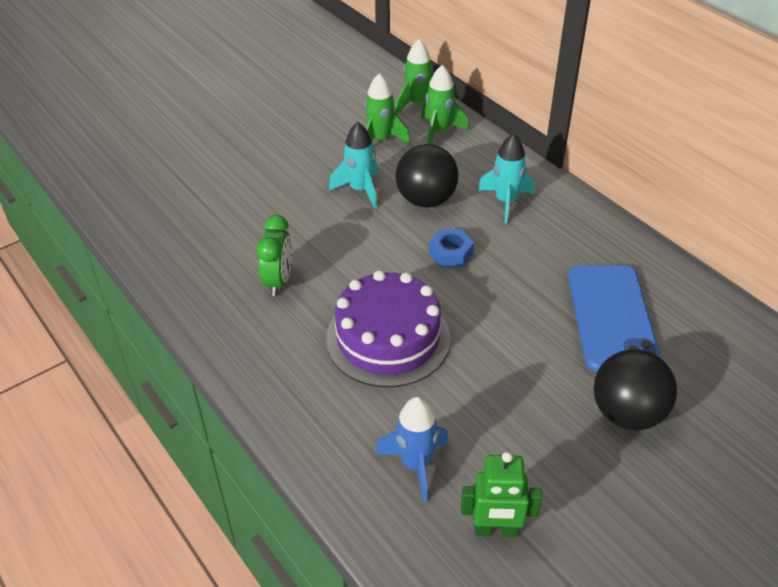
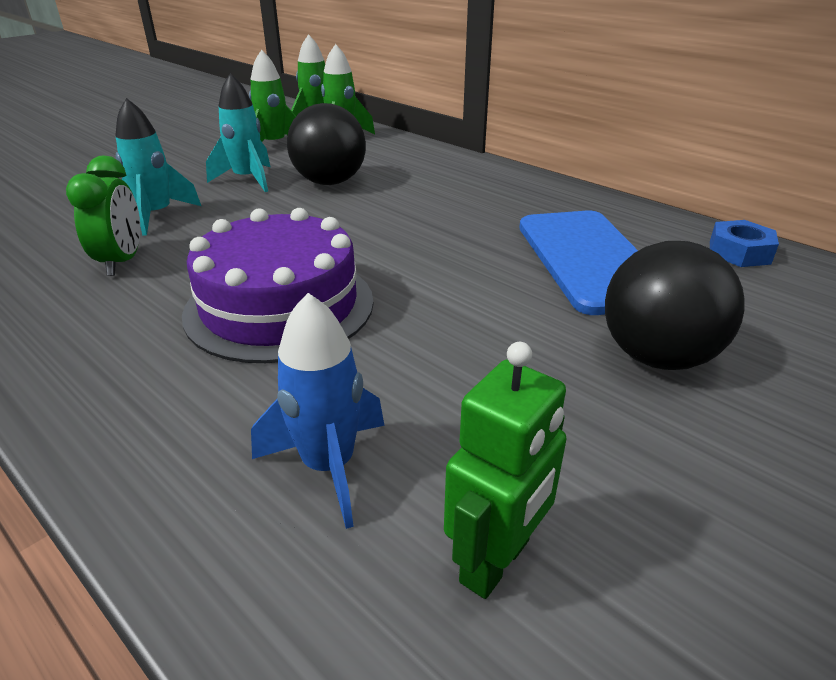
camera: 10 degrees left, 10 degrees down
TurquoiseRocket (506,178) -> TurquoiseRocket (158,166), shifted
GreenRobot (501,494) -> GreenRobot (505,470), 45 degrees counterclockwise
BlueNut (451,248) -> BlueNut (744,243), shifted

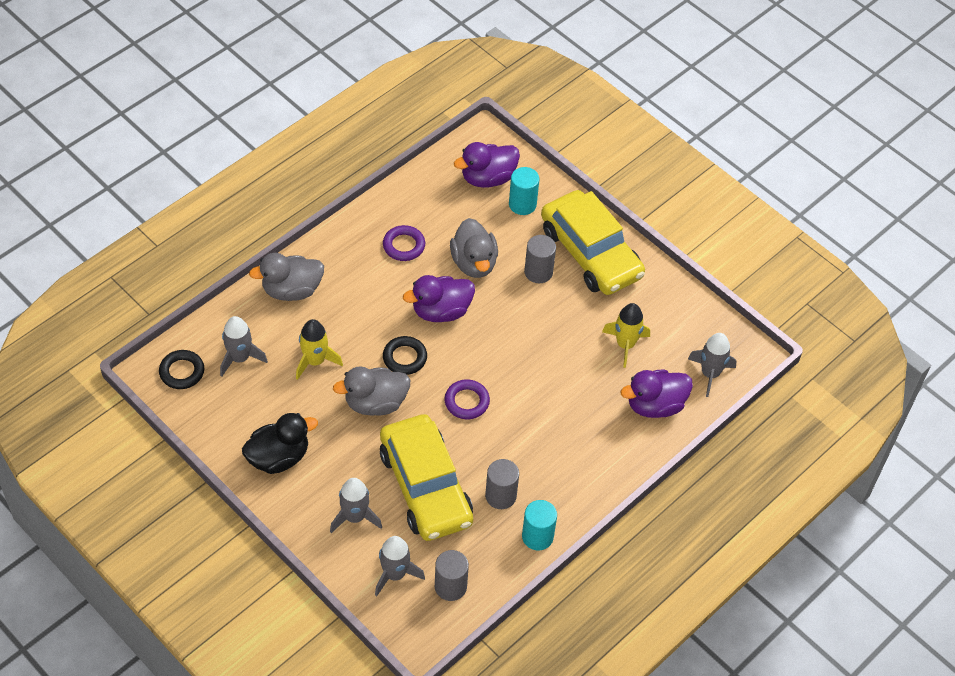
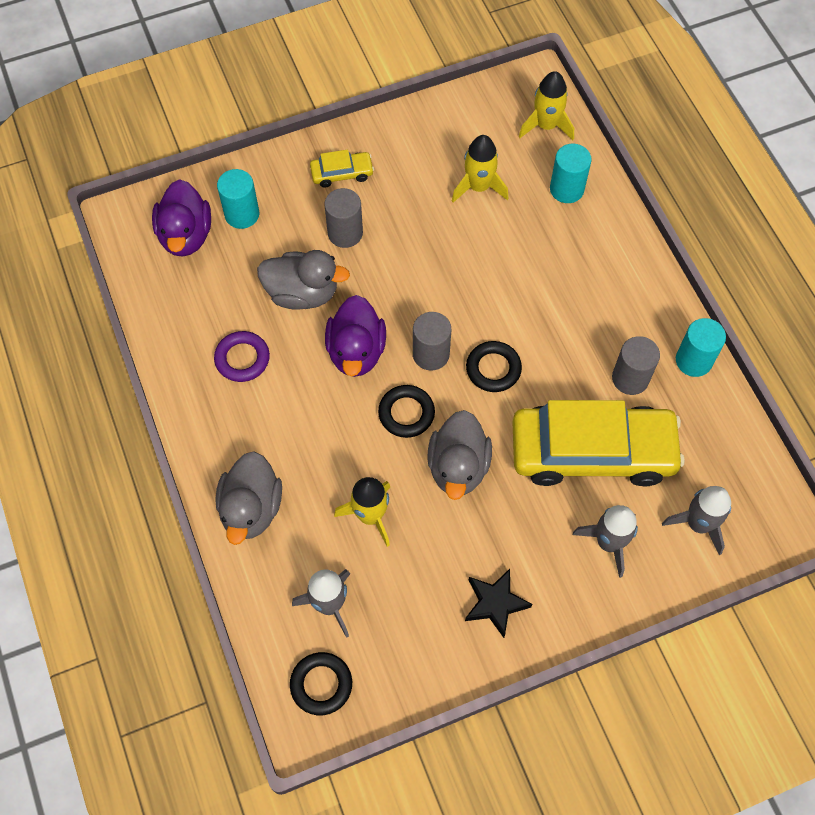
camera: 65 degrees left, 10 degrees up
YellowCar (593,242) -> YellowCar (342,168), x0.42
GreyCylinder (452,575) -> GreyCylinder (432,341), shifted
BlackDuck (280,443) -> BlackStar (498,603)
PurpleRing (467,399) -> BlackRing (494,366)
GreyRocket (712,365) -> YellowRocket (546,105)
PurpleDuck (657,394) -> TurquoiseCylinder (571,173)

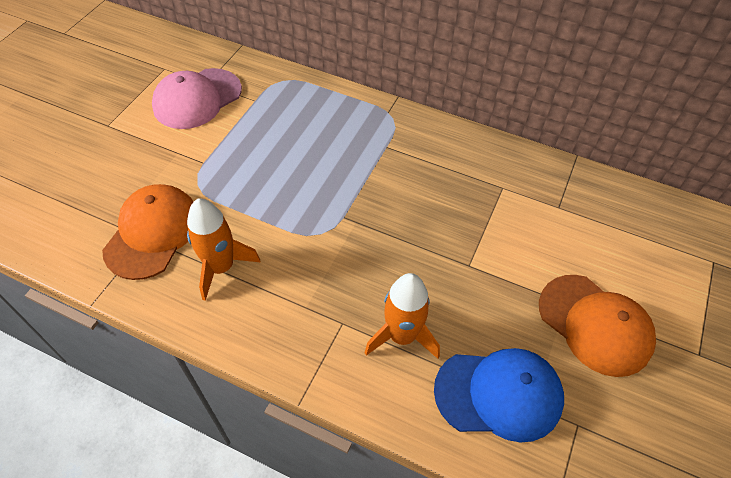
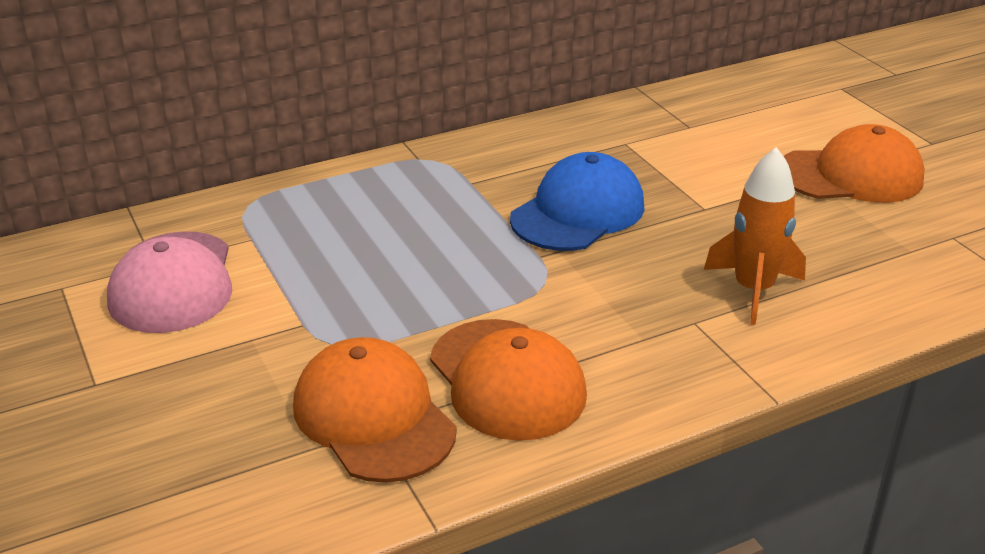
camera: 50 degrees left, 20 degrees down
OrangeRocket (223,250) -> OrangeCap (508,380)
BlueCap (499,395) -> BlueCap (577,201), shifted

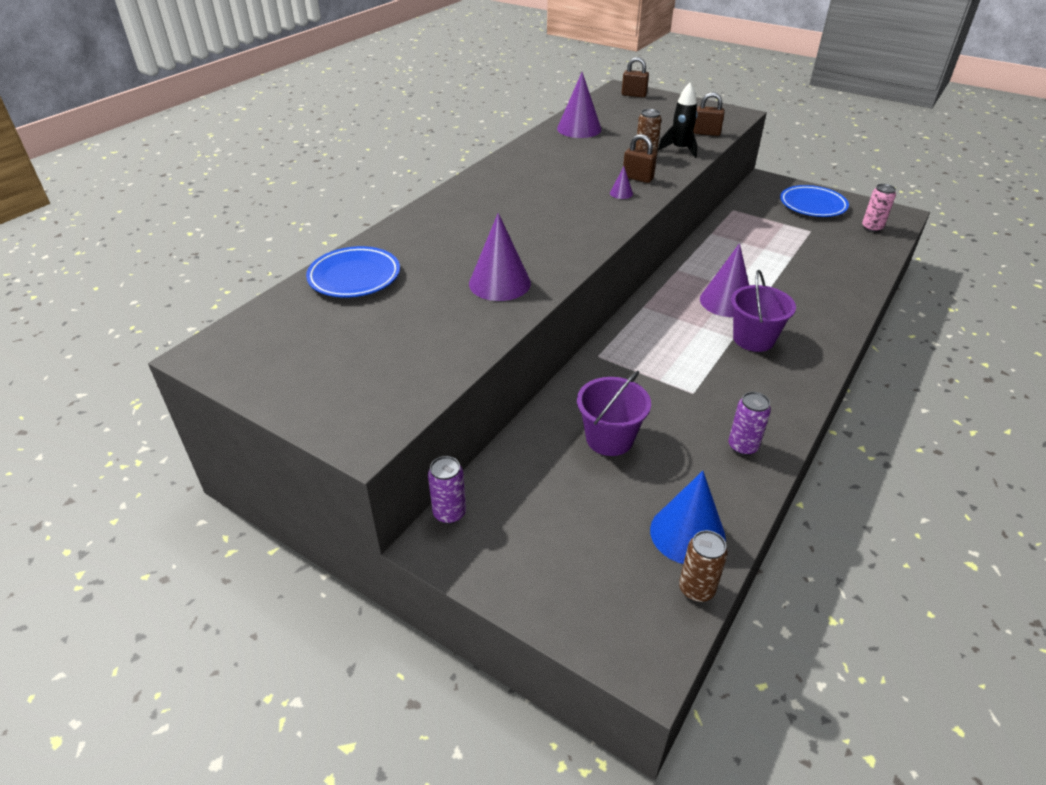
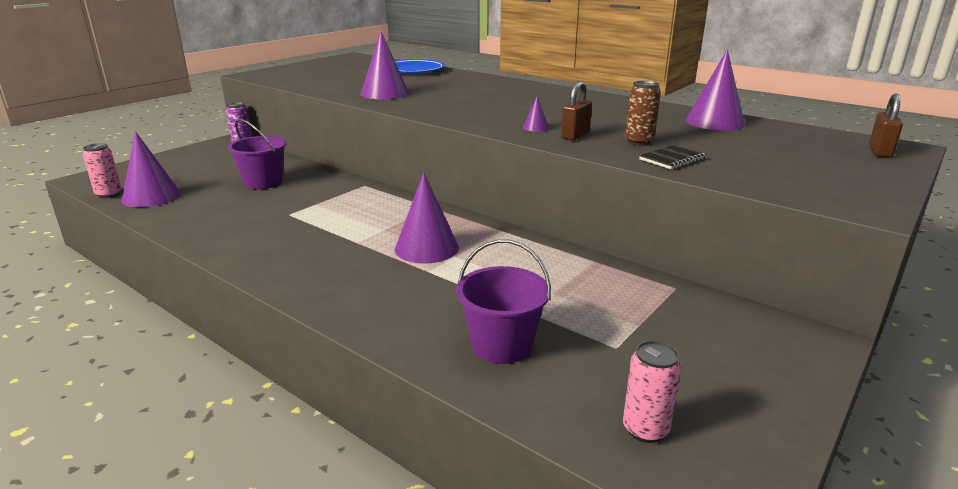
camera: 95 degrees right, 15 degrees down
BrownCan (703,566) -> PinkCan (102,170)
BlueCone (688,517) -> PurpleCone (151,169)
PurpleBucket (763,311) -> PurpleBucket (503,301), shifted
BlackRocket (678,120) -> BlackNotebook (673,157)
BrownPadlock (709,114) -> none
PurpleCan (749,424) -> none
BluePlate (814,201) -> none

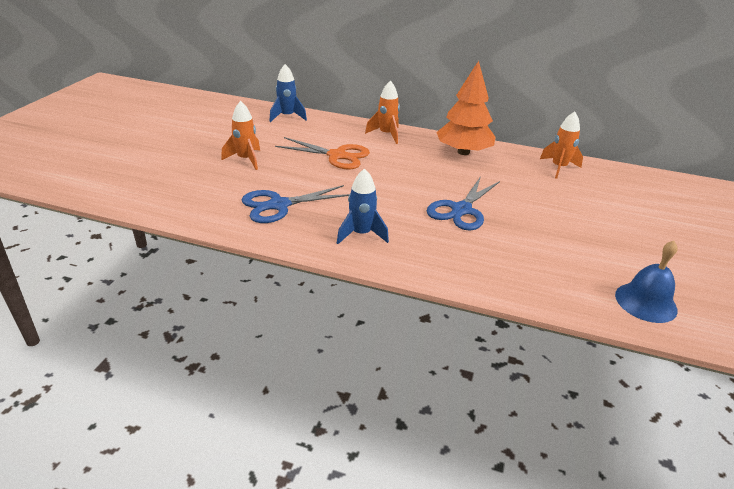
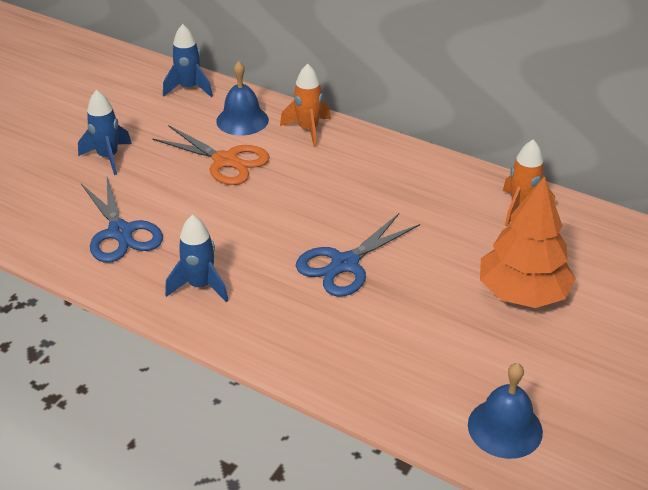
camera: 15 degrees right, 5 degrees up
OrangeRocket (240,135) -> BlueRocket (105,132)
BlueScissors (296,204) -> BlueScissors (122,220), 105 degrees counterclockwise
none -> BlueBell (242,98)
OrangeTree (466,108) -> OrangeTree (528,242), shifted

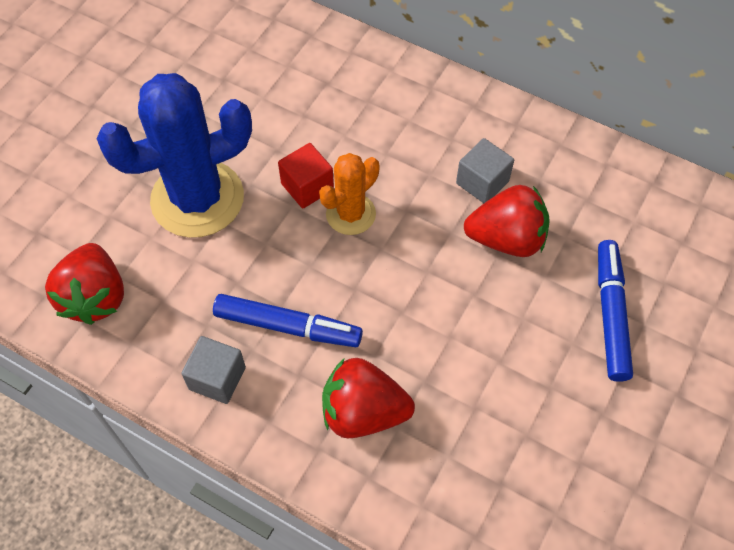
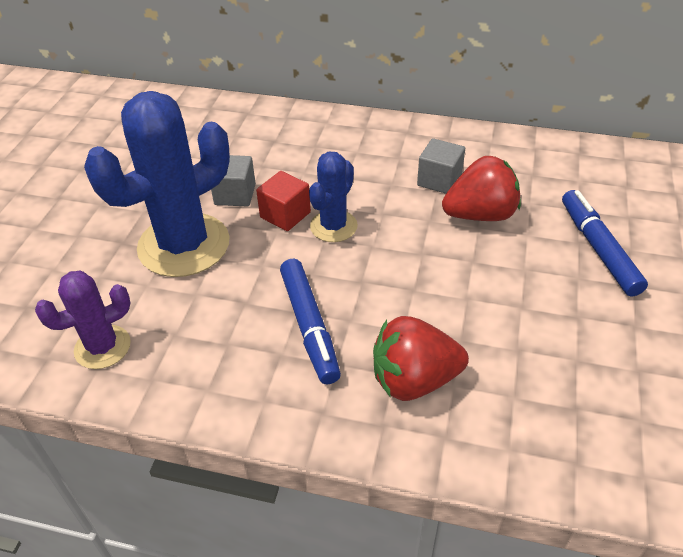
camera: 15 degrees left, 15 degrees down
RedStrawberry (84,284) -> PurpleCactus (83,320)
GreyCube (213,370) -> GreyCube (233,181), shifted
BlueMarker (288,320) -> BlueMarker (310,321), 75 degrees clockwise
OrangeCactus (349,194) -> BlueCactus (333,197)

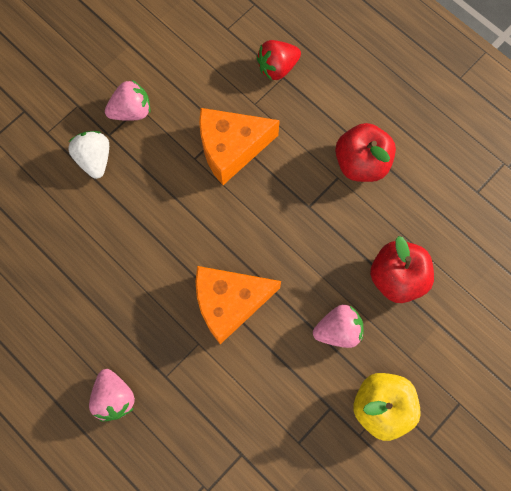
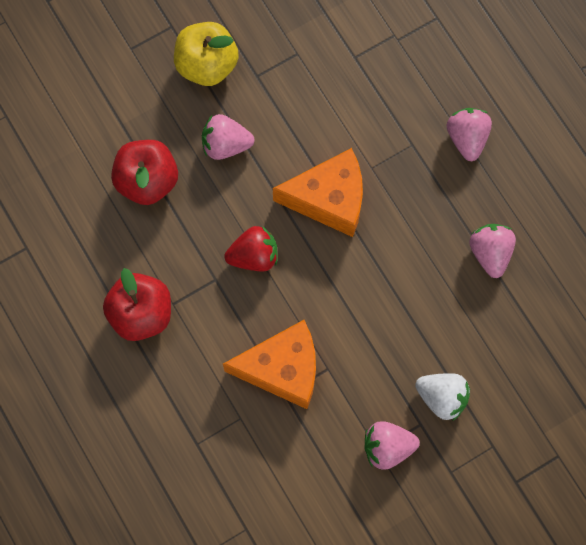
camera: 165 degrees left, 0 degrees up
RedStrawberry (279,60) -> RedStrawberry (251,248), shifted
WhiteStrawberry (88,155) -> WhiteStrawberry (442,397), 60 degrees counterclockwise
none -> PinkStrawberry (492,251)

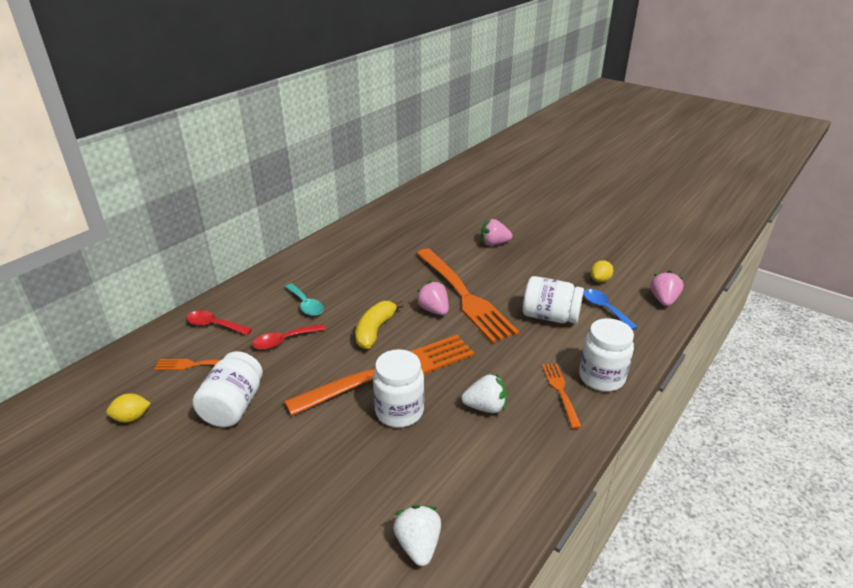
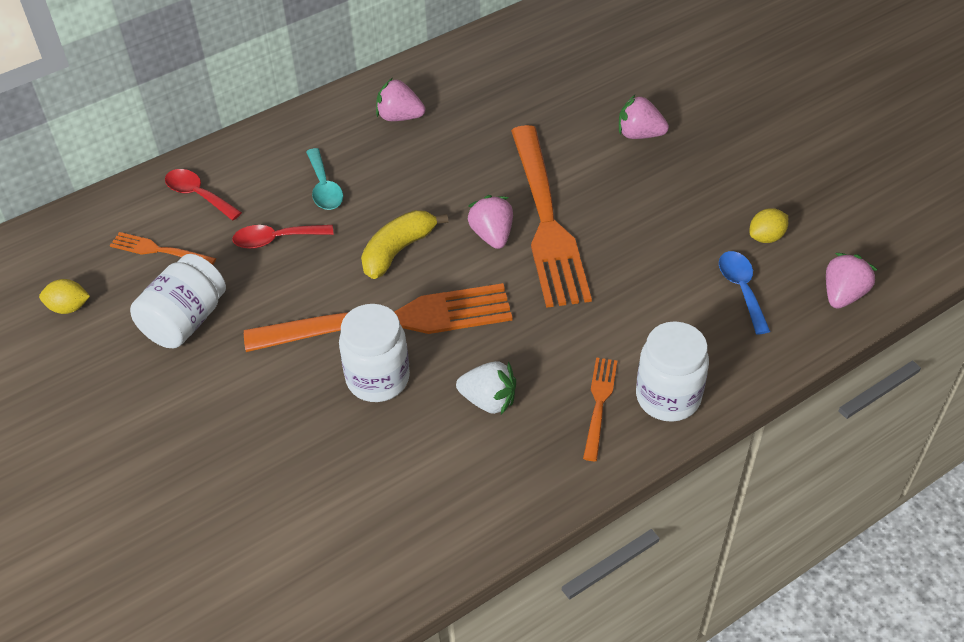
camera: 20 degrees right, 15 degrees up
none -> PinkStrawberry (400,99)
WhiteStrawberry (417,535) -> none
WhiteJar (553,300) -> none

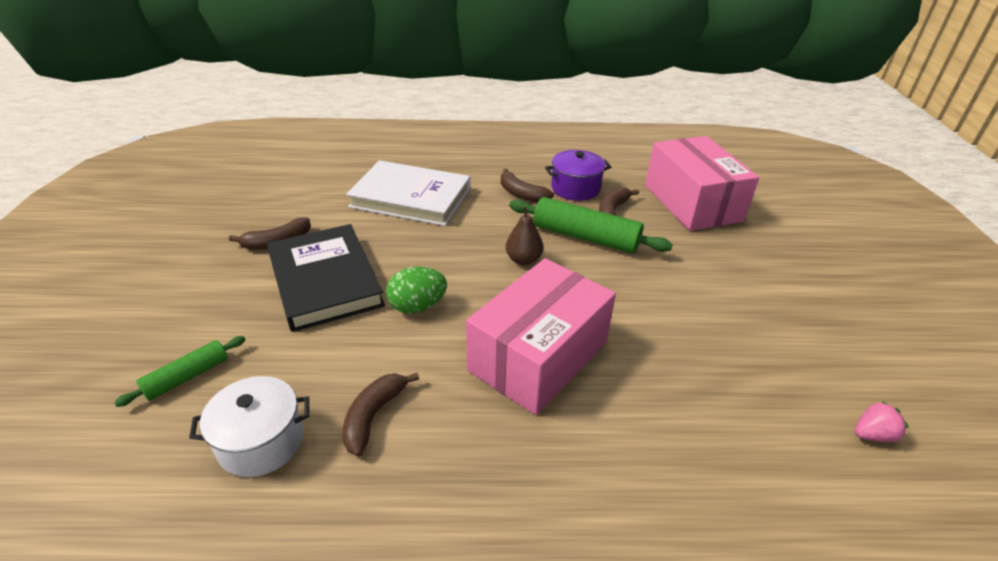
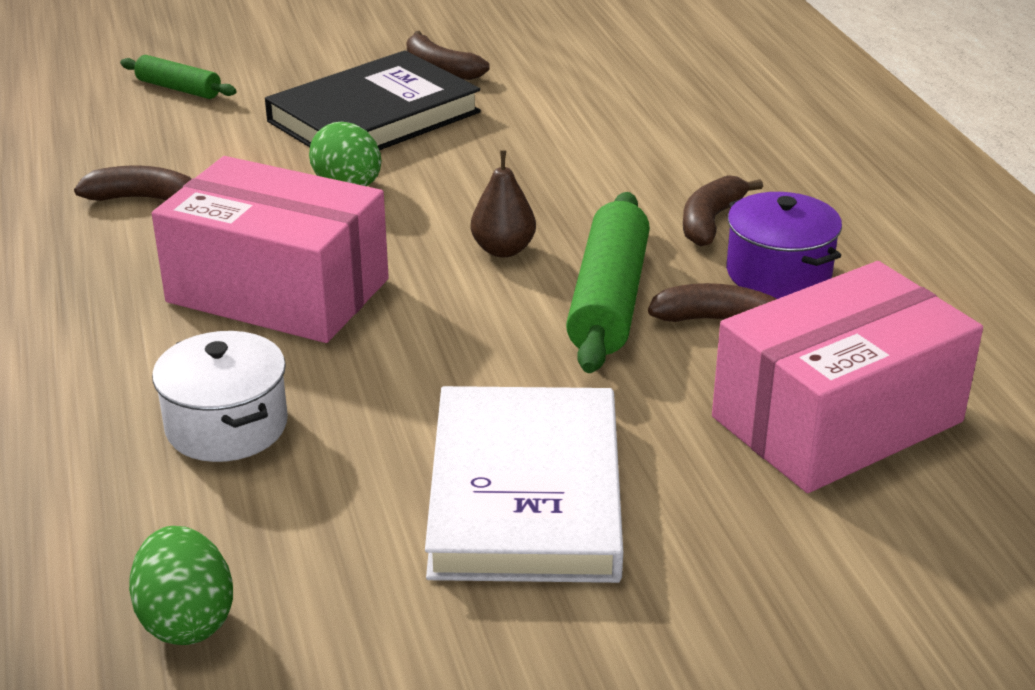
camera: 75 degrees right, 5 degrees down
PinkStrawberry (882,421) -> GreenEgg (181,585)
WhitePot (249,426) -> WhitePot (220,396), shifted
WhiteBook (408,193) -> WhiteBook (524,484), shifted

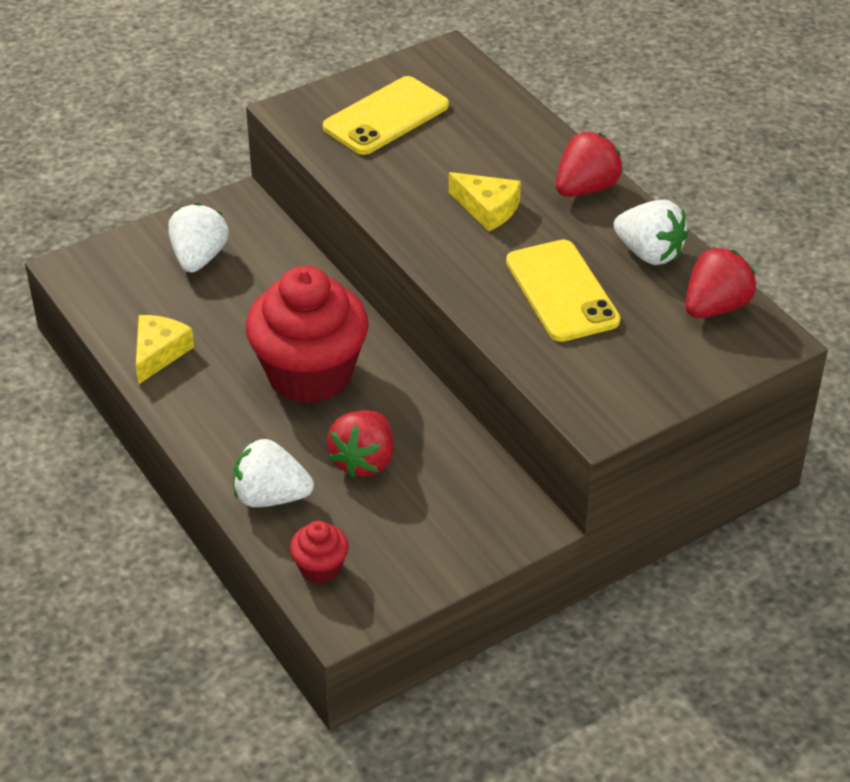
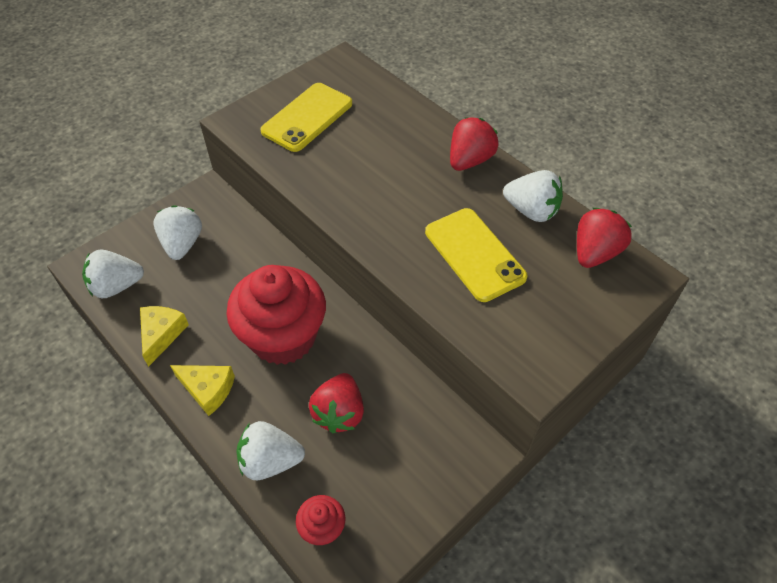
camera: 10 degrees left, 10 degrees up
none -> WhiteStrawberry (113,274)
YellowCheese (485,202) -> YellowCheese (202,390), shifted

